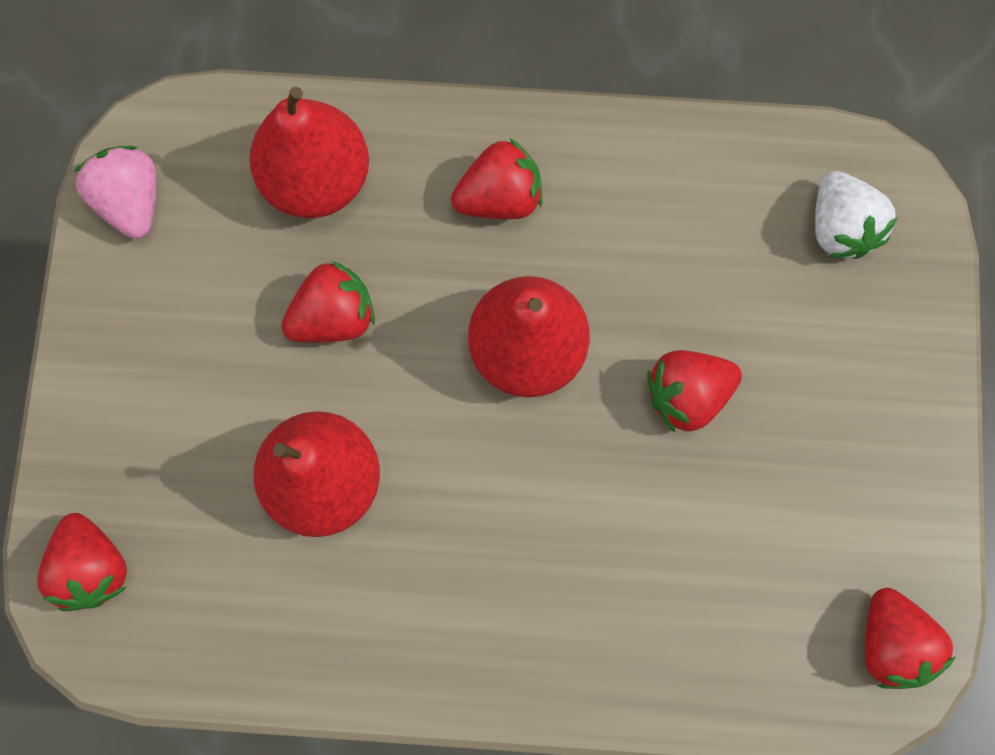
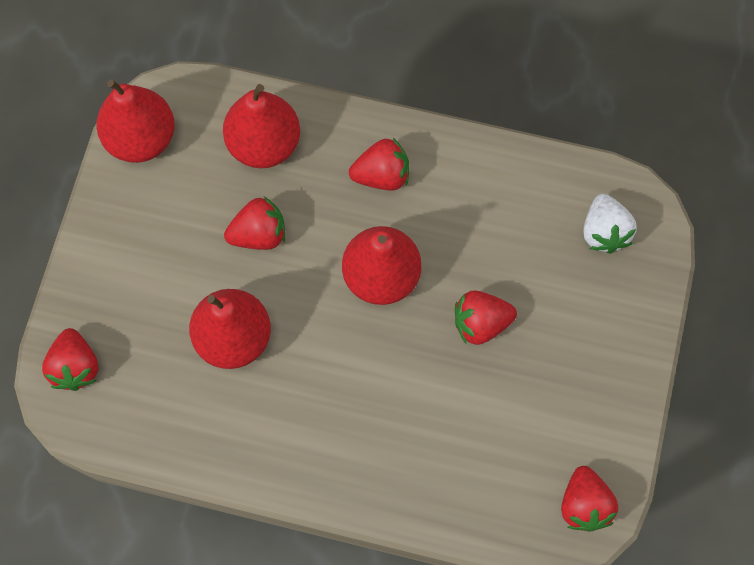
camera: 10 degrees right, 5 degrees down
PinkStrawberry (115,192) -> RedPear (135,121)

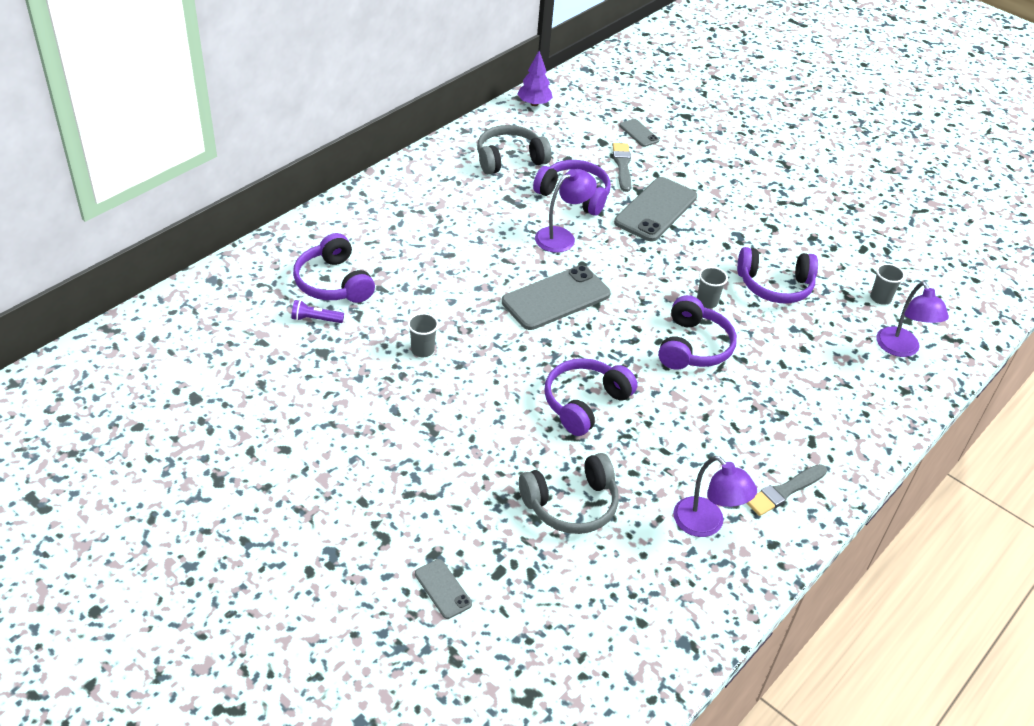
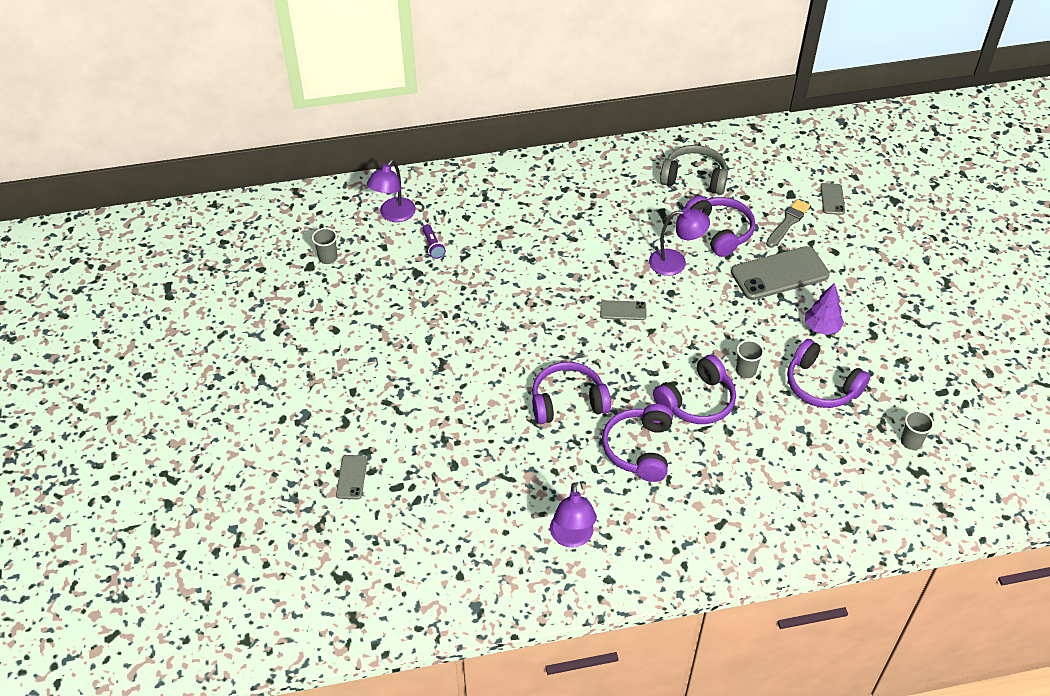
camera: 40 degrees right, 5 degrees up
GreyCup (423,335) -> GreyCup (325,246), shifted
PurpleLamp (912,319) -> PurpleLamp (391,190), shifted
PurpleFlashlight (317,311) -> PurpleFlashlight (434,241), 150 degrees counterclockwise
GreyPhone (556,297) -> GreyPhone (623,310), x0.49
PurpleHeadphones (334,268) -> PurpleHeadphones (637,443), shifted
PurpleTree (535,78) -> PurpleTree (824,309), shifted
GreyHeadphones (569,493) -> none
GreyBrush (787,490) -> none

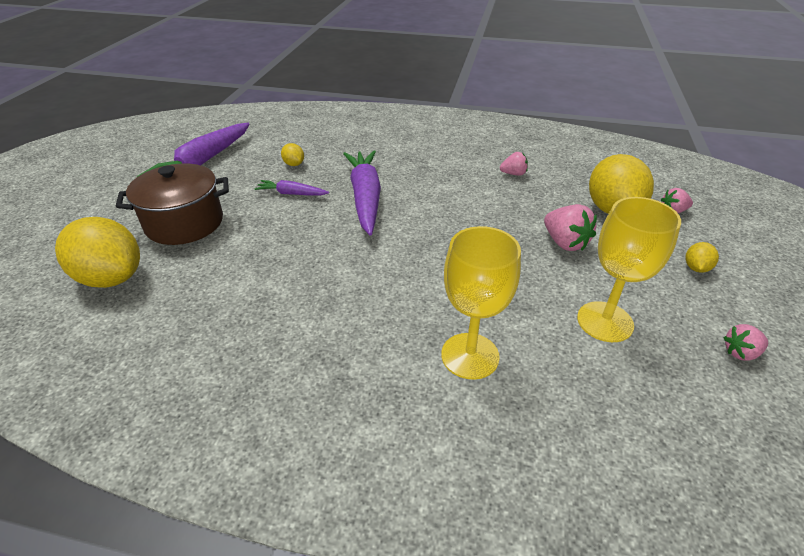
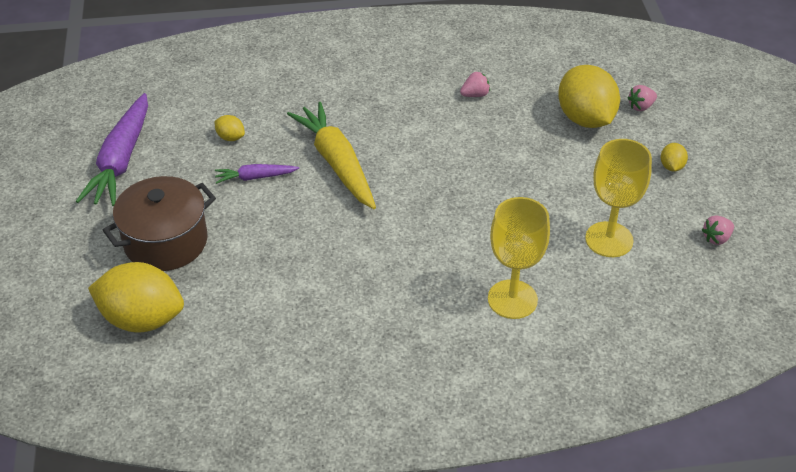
camera: 20 degrees left, 5 degrees up
PurpleCarrot (362,192) -> YellowCarrot (331,155)
PinkStrawberry (570,227) -> none

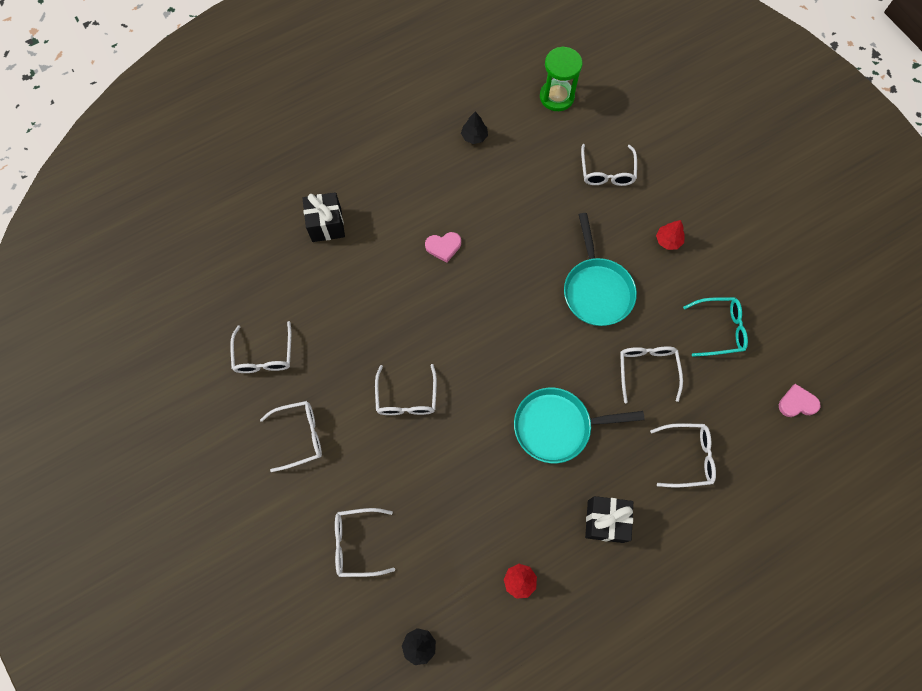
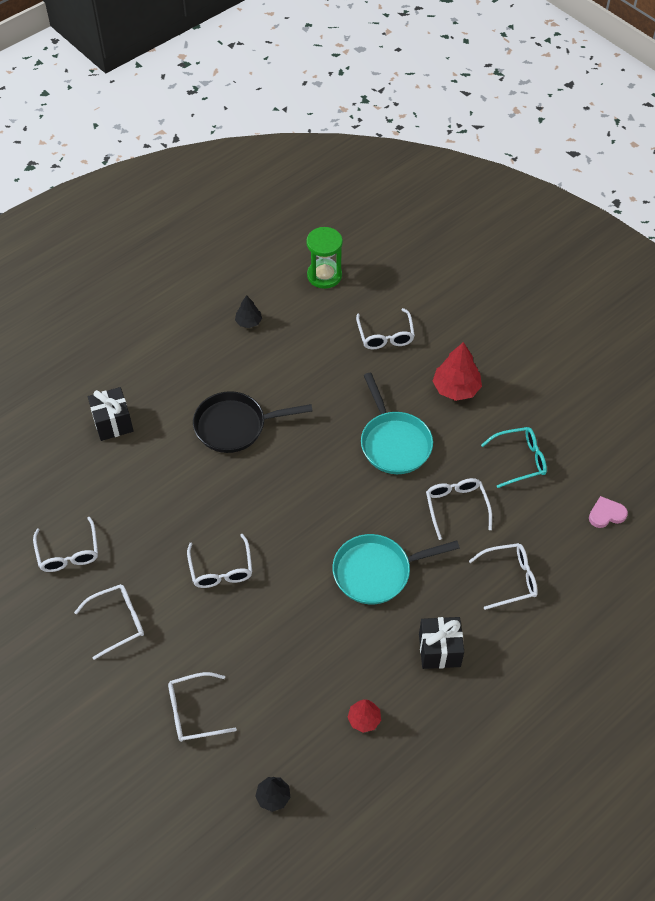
camera: 10 degrees left, 15 degrees down
PinkHeart (443,247) -> BlackPan (253,422)
RedTree (670,235) -> RedTree (457,371), x1.73

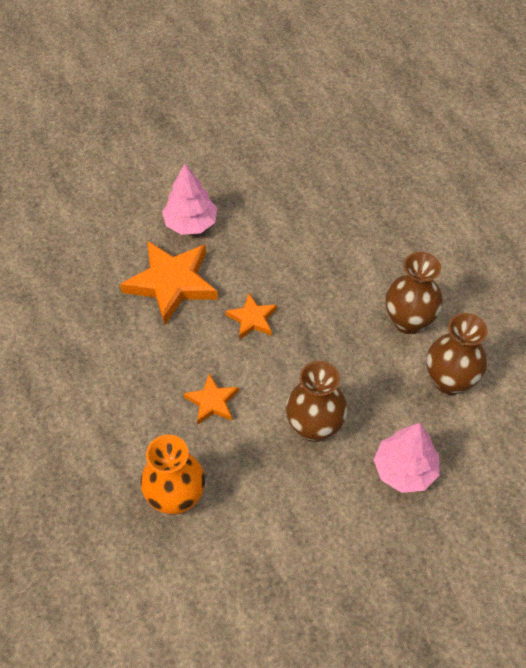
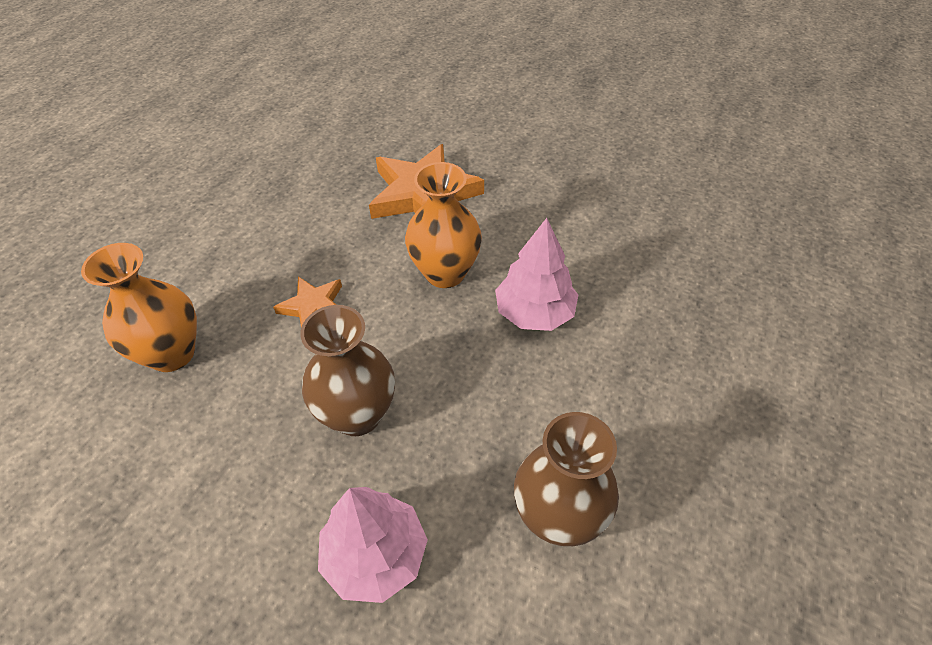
camera: 50 degrees right, 5 degrees down
OrangeStar (251,316) -> OrangeVase (443,225)
PinkTree (189,199) -> PinkTree (536,274), shifted
BrownVase (414,293) -> none

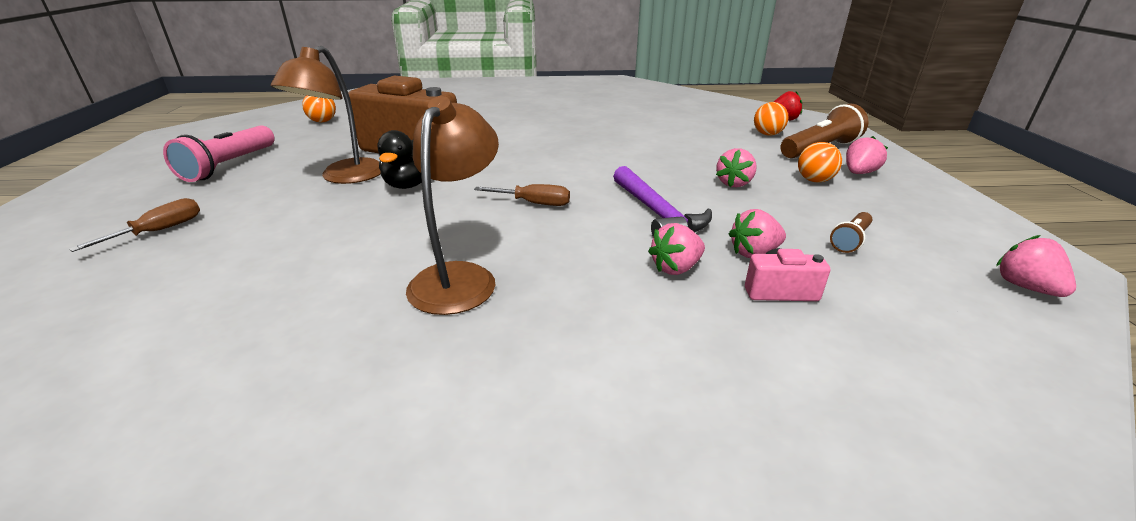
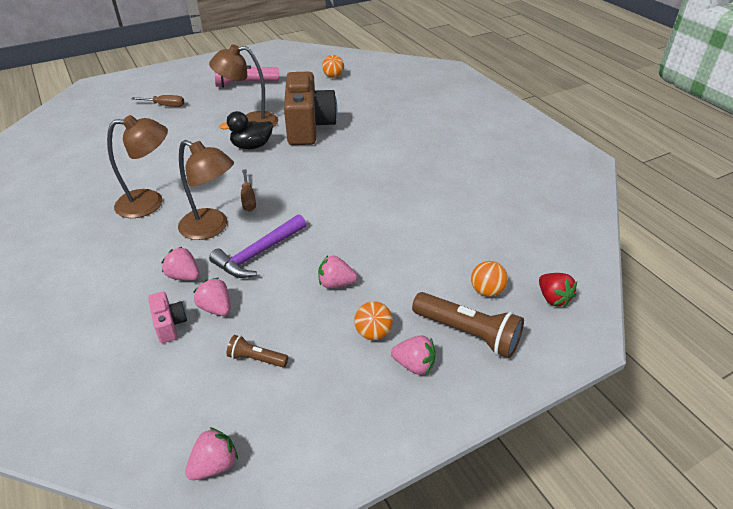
camera: 65 degrees right, 10 degrees up
none -> BrownLamp (206,190)

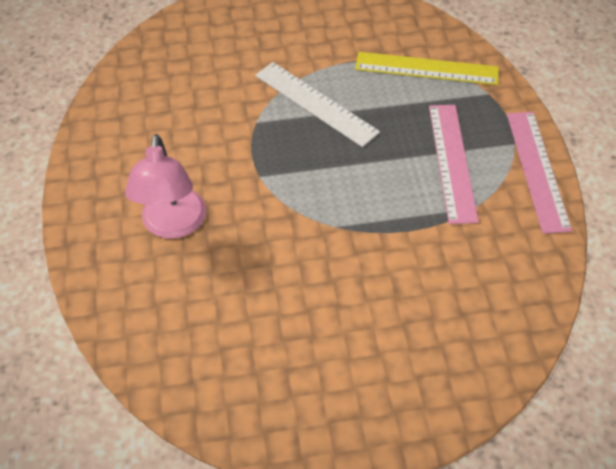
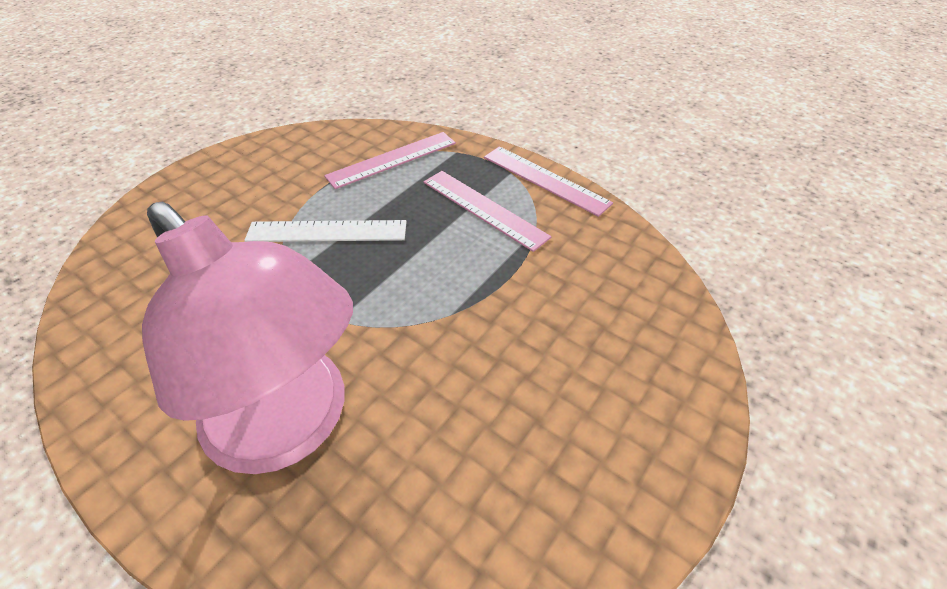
camera: 45 degrees left, 5 degrees down
PinkLamp (165,186) -> PinkLamp (247,338), x1.73
YellowRuler (427,68) -> PinkRuler (390,160)

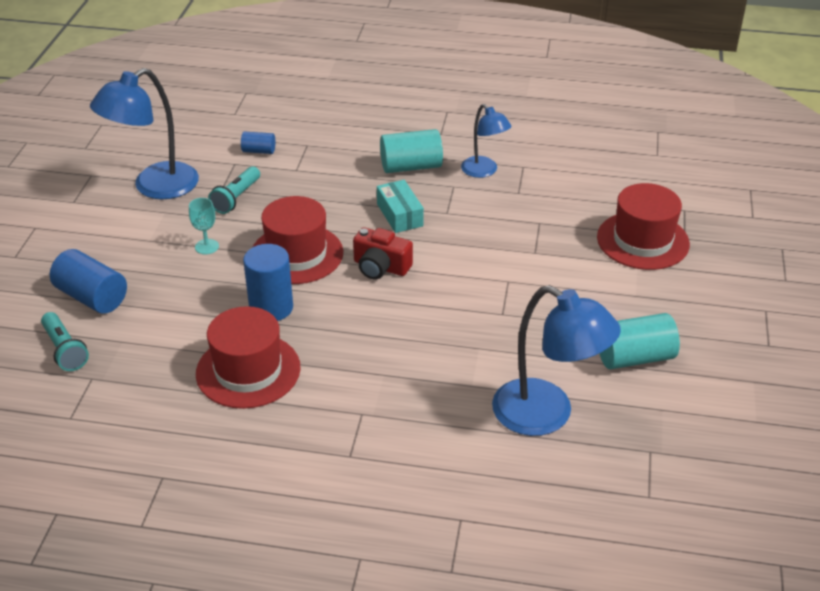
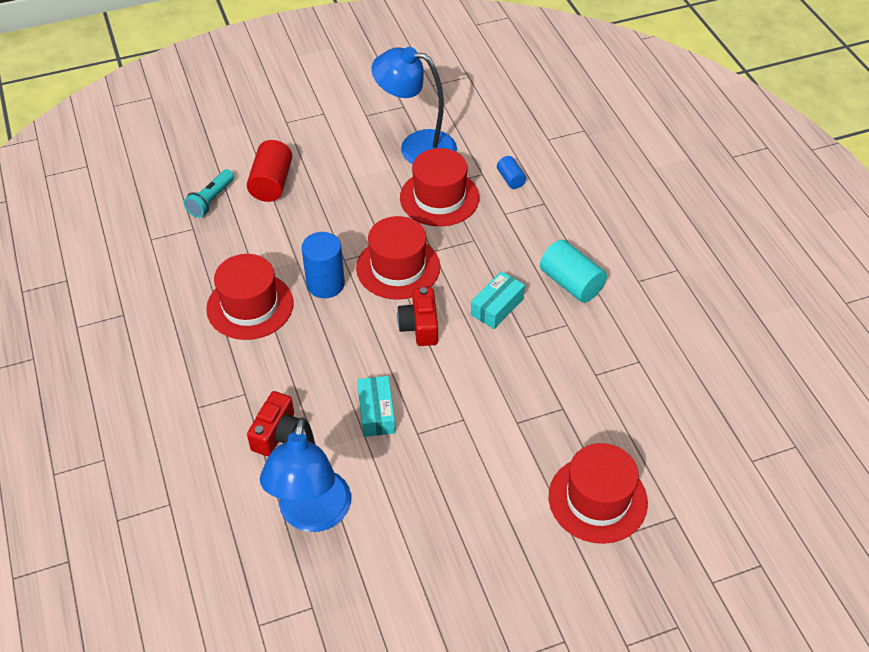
camera: 60 degrees right, 10 degrees up
BlueCylinder (88,281) -> RedCylinder (269,171)
none -> RedCamera (273,423)
none -> TurquoiseBox (376,406)
TurquoiseFlashlight (234,190) -> RedHat (439,187)
TurquoiseGoblet (204,226) -> none
BlueLamp (486,141) -> none
TurquoiseCylinder (639,341) -> none

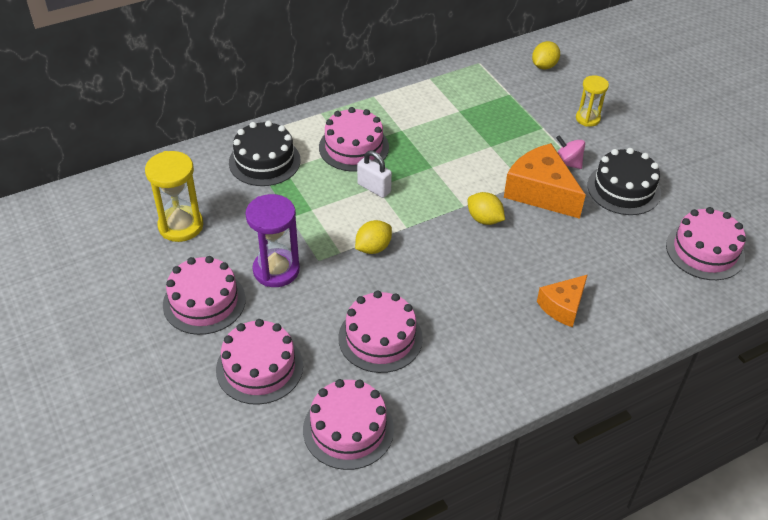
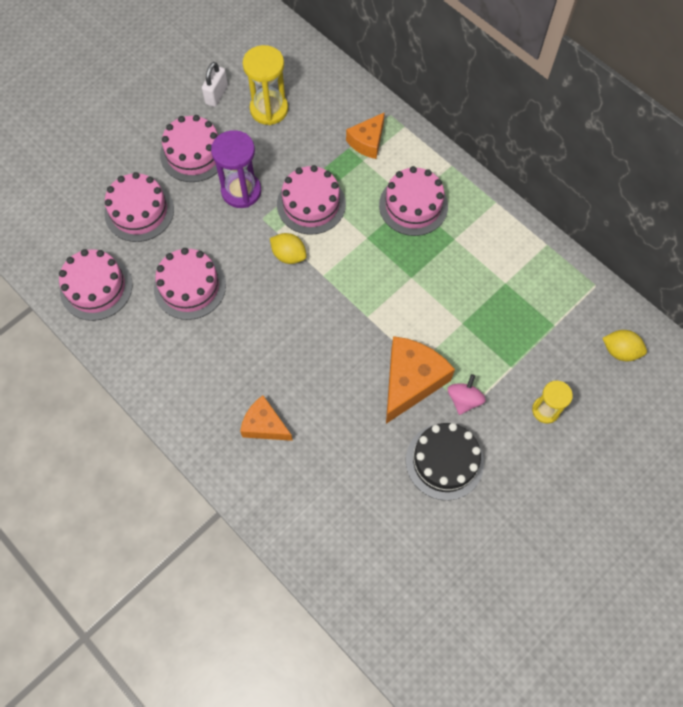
camera: 75 degrees right, 20 degrees up
WhitePadlock (374,174) -> WhitePadlock (215,84), shifted
PinkCake (706,243) -> PinkCake (311,200), shifted
BlackCake (265,153) -> OrangeCheese (365,135)
YellowLemon (486,208) -> none

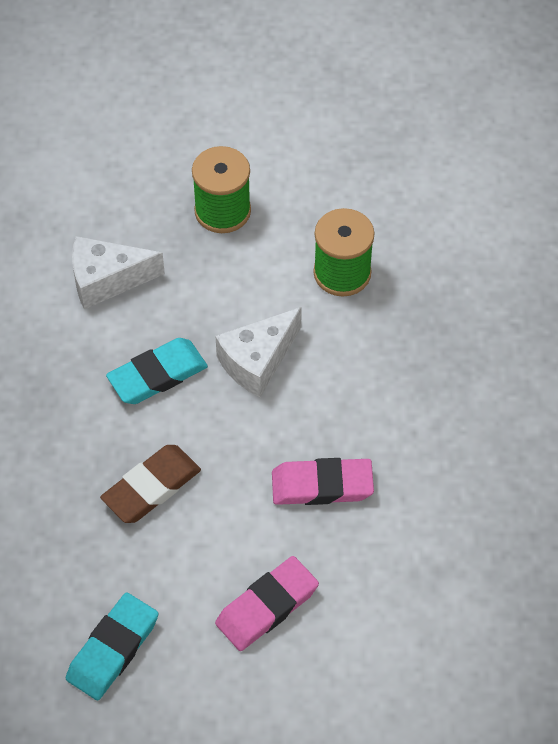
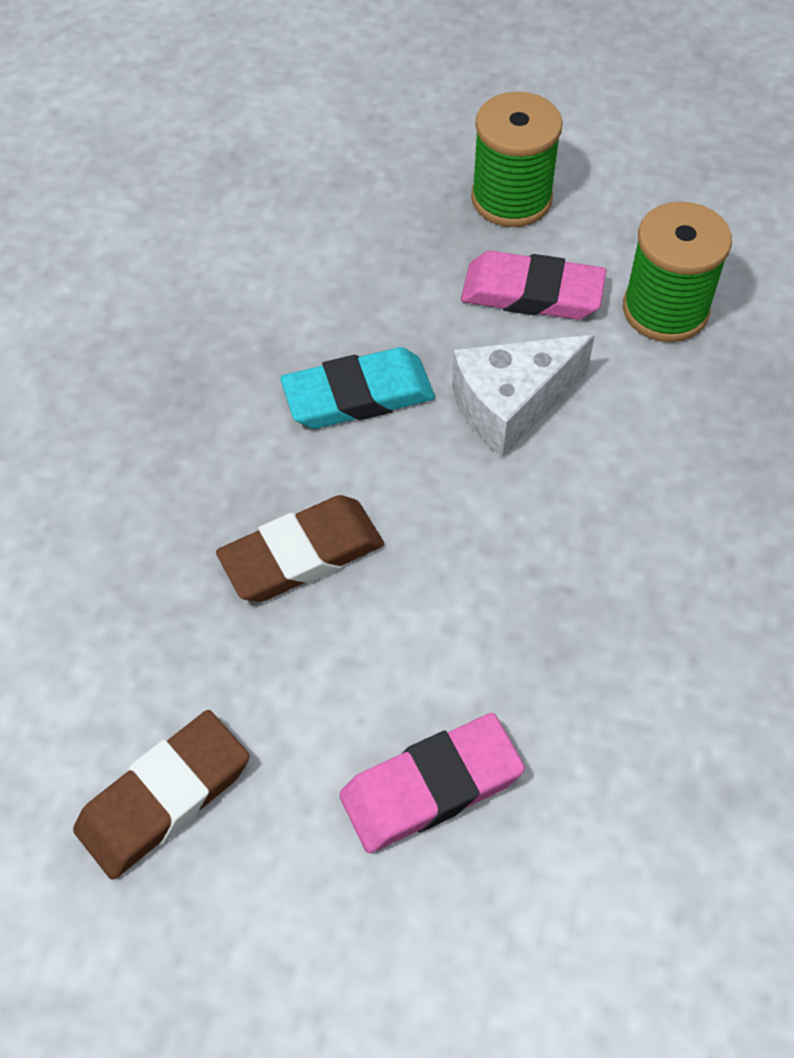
camera: 15 degrees right, 0 degrees up
TurquoiseEraser (112,646) -> BrownEraser (161,795)
PinkEraser (323,481) -> PinkEraser (533,285), shifted
WhiteCheese (118,272) -> none

